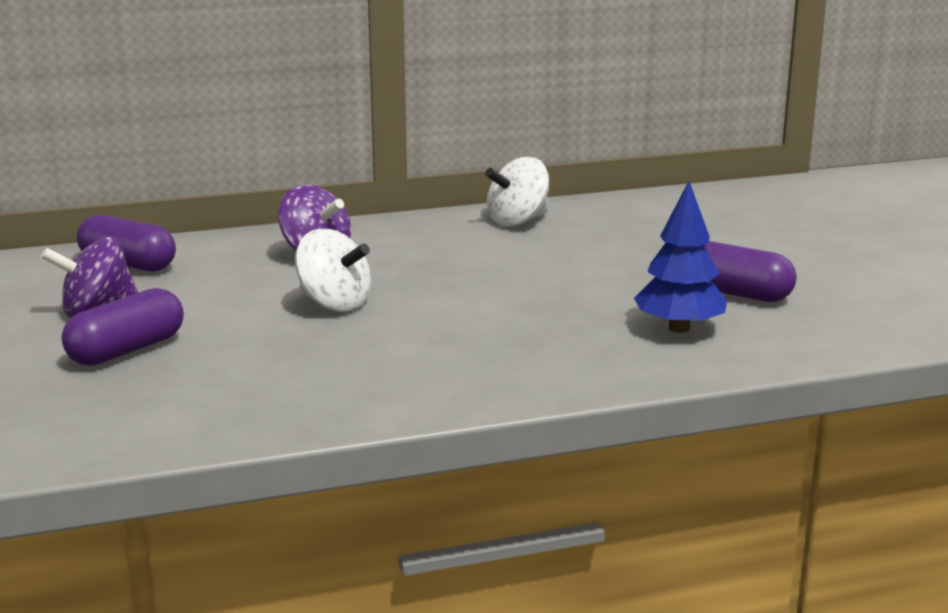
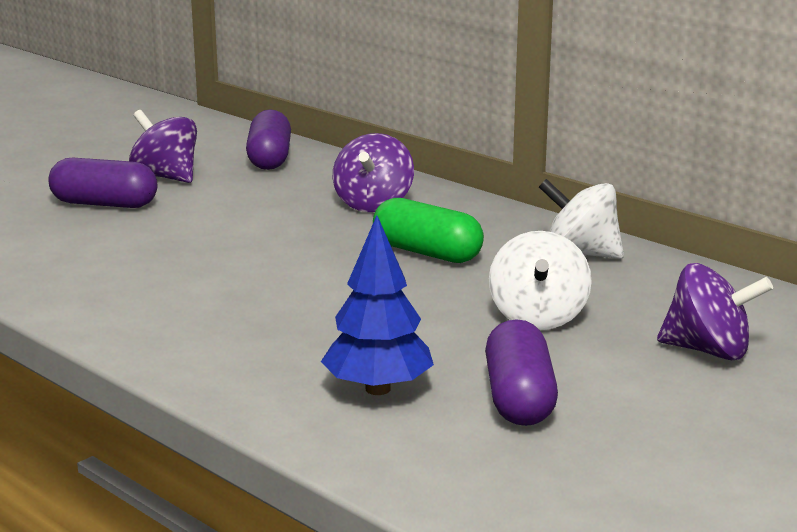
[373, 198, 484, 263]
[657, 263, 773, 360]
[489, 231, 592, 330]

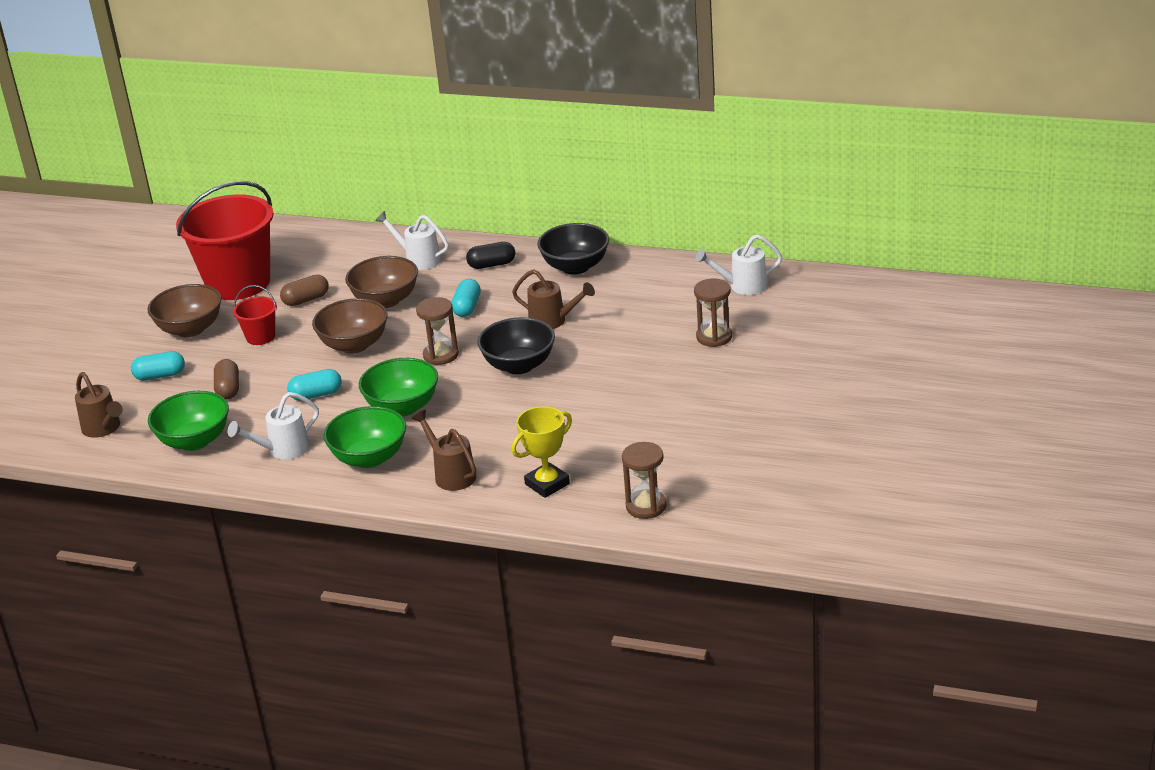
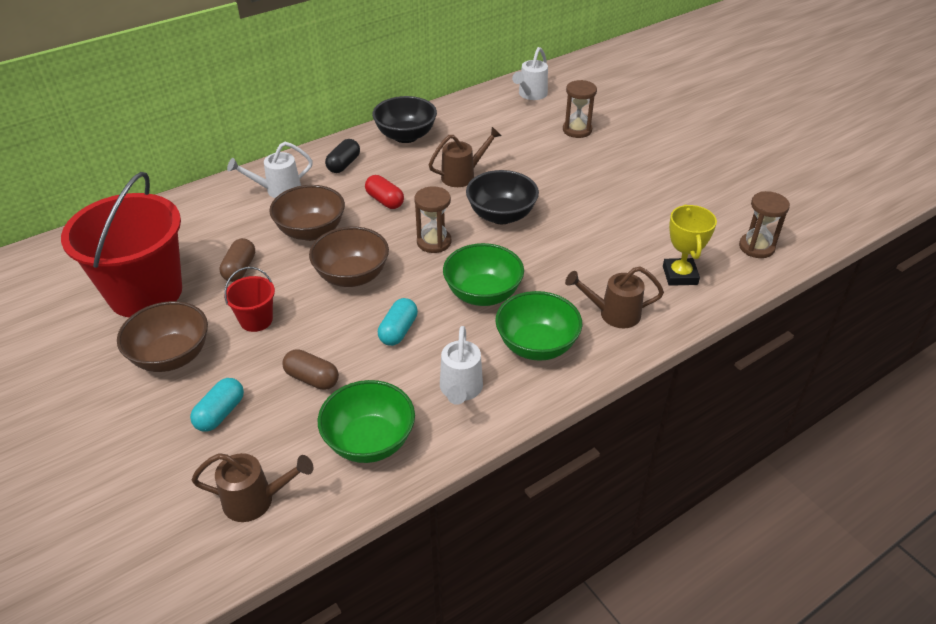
[365, 175, 404, 209]

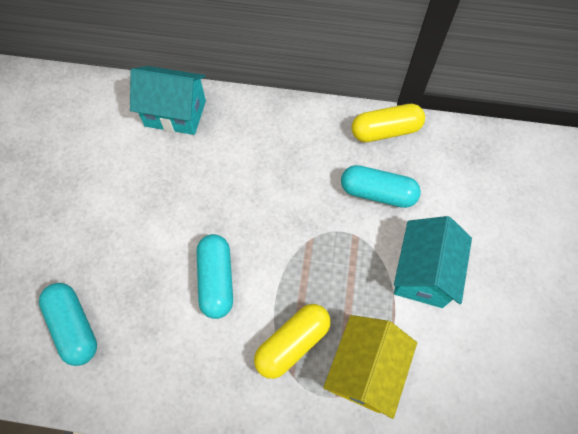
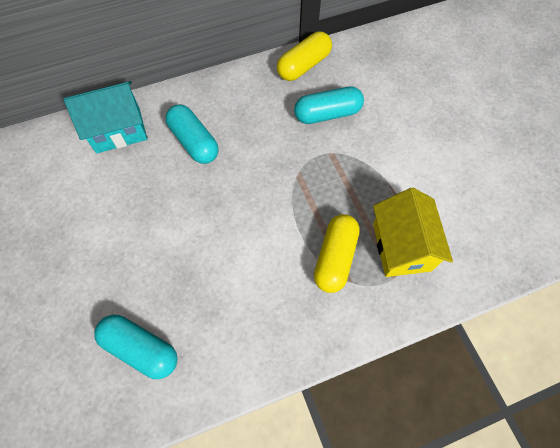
[394, 216, 472, 308] (first image)
[165, 104, 219, 164]

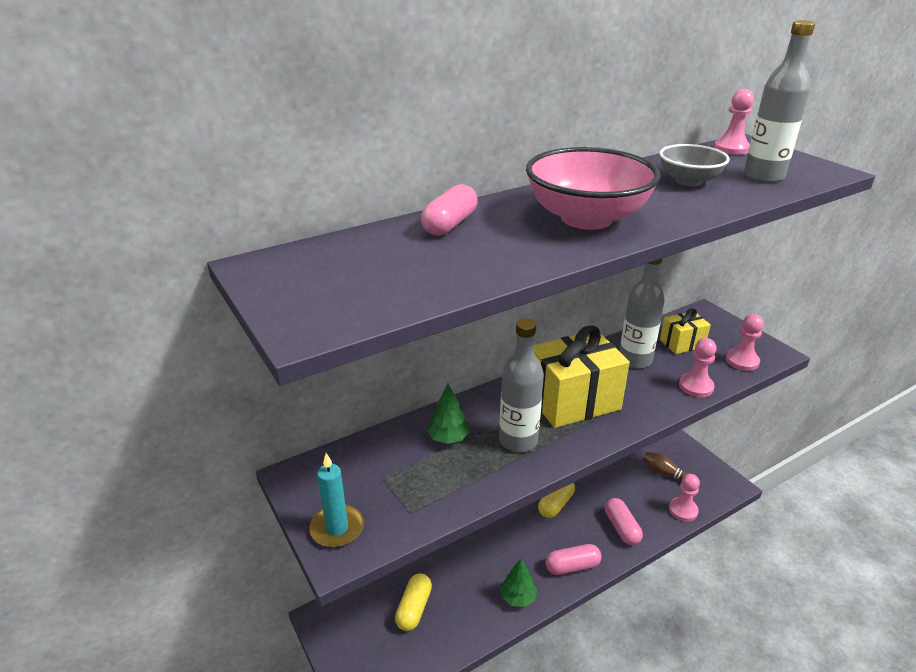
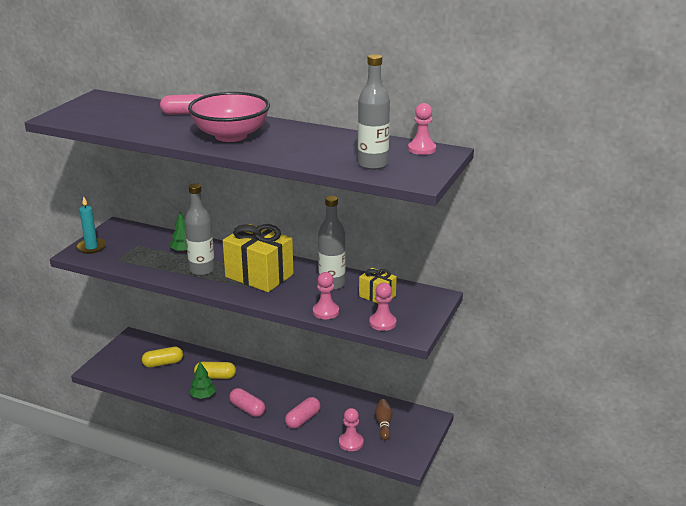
[659, 144, 730, 186] (first image)
[194, 362, 236, 379]

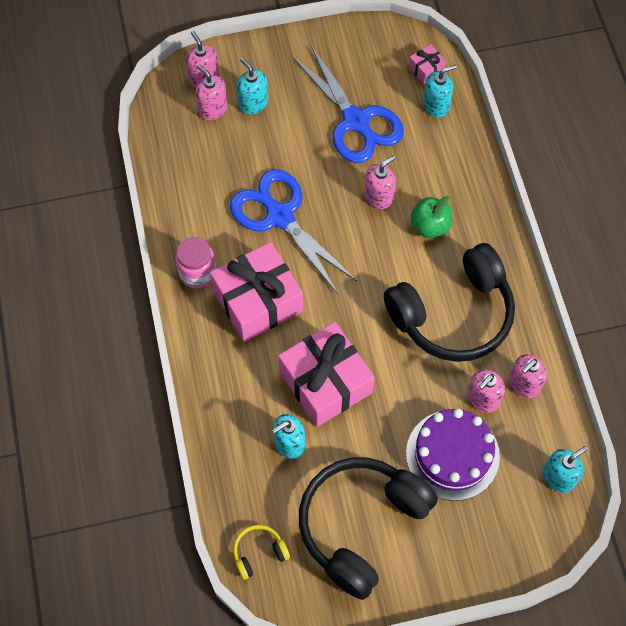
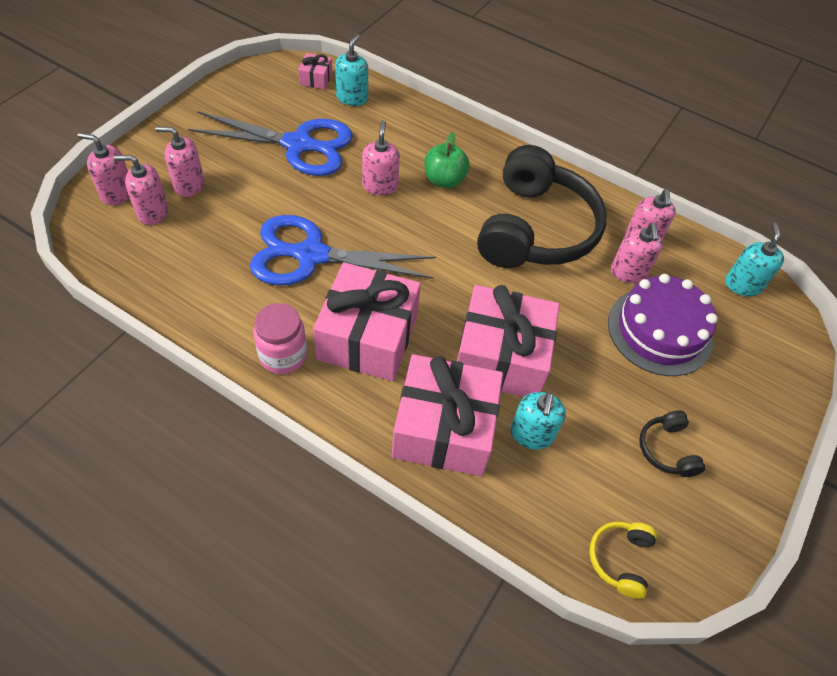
[392, 354, 503, 476]
[155, 127, 204, 197]
[639, 411, 705, 477]

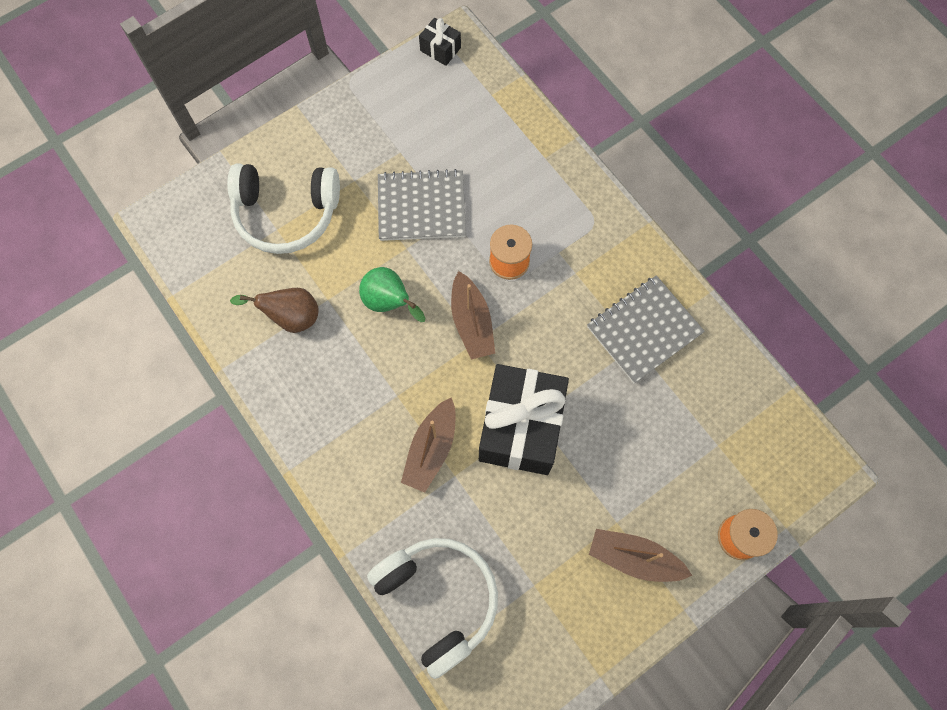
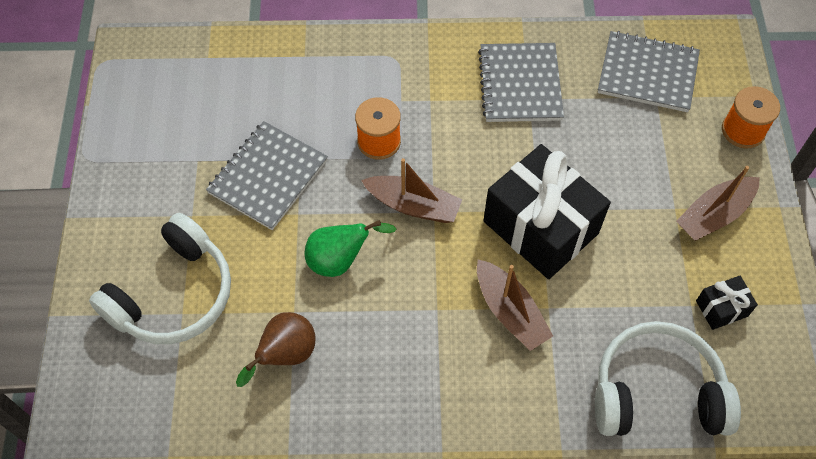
[598, 31, 700, 112]
[696, 276, 758, 330]

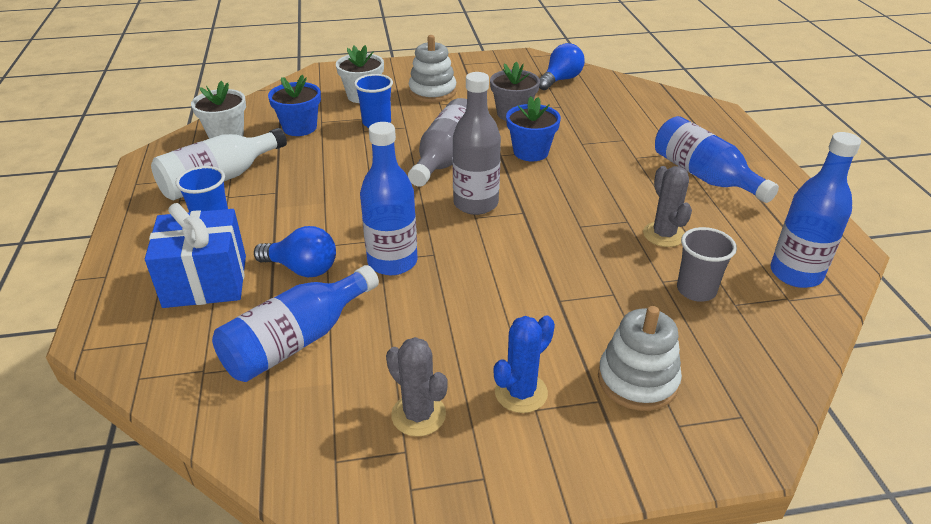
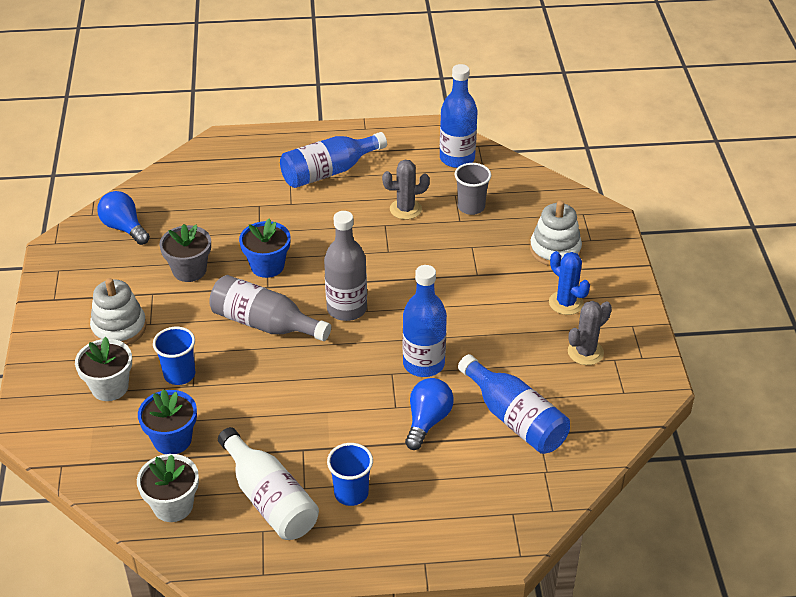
[145, 203, 246, 308] (first image)

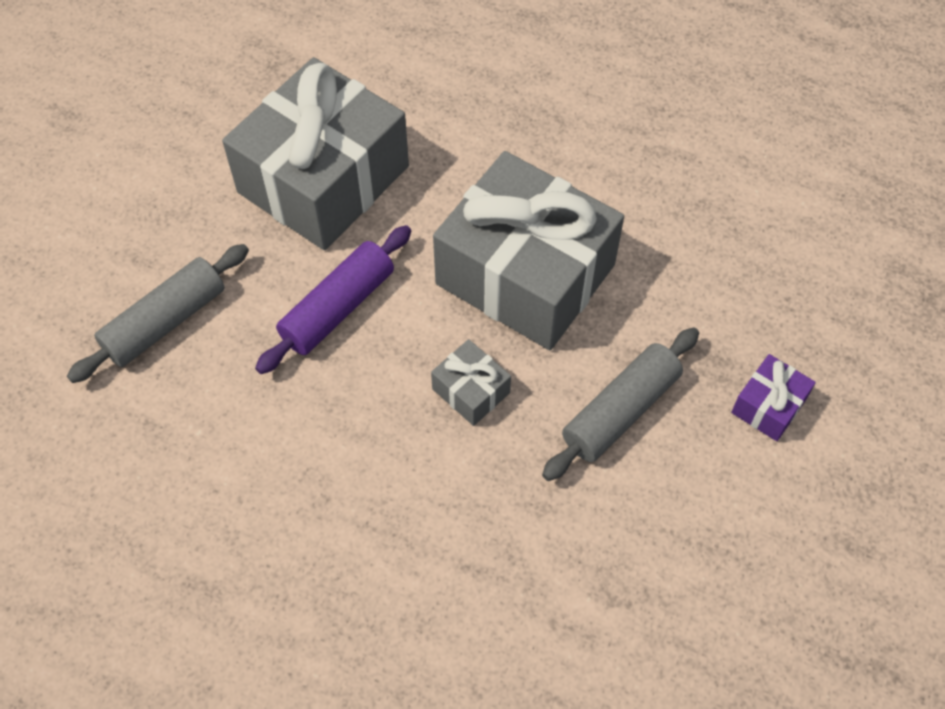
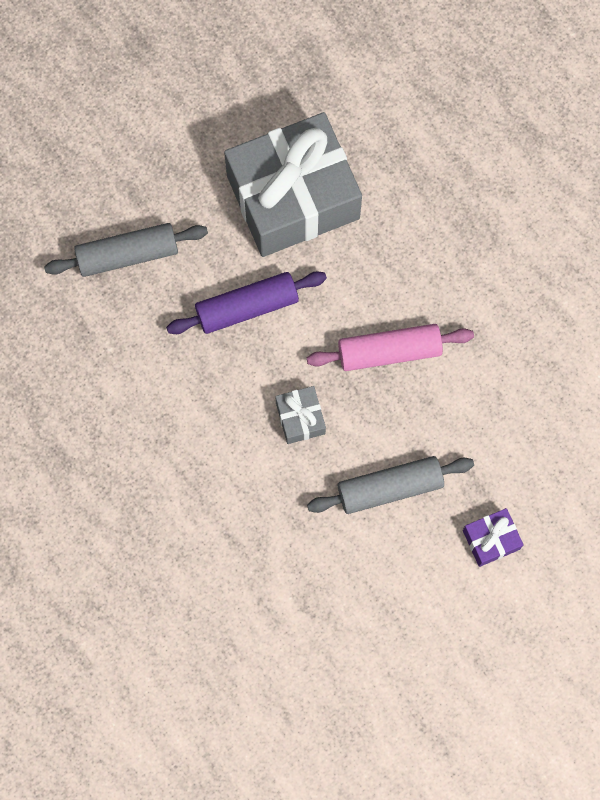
[307, 324, 474, 371]

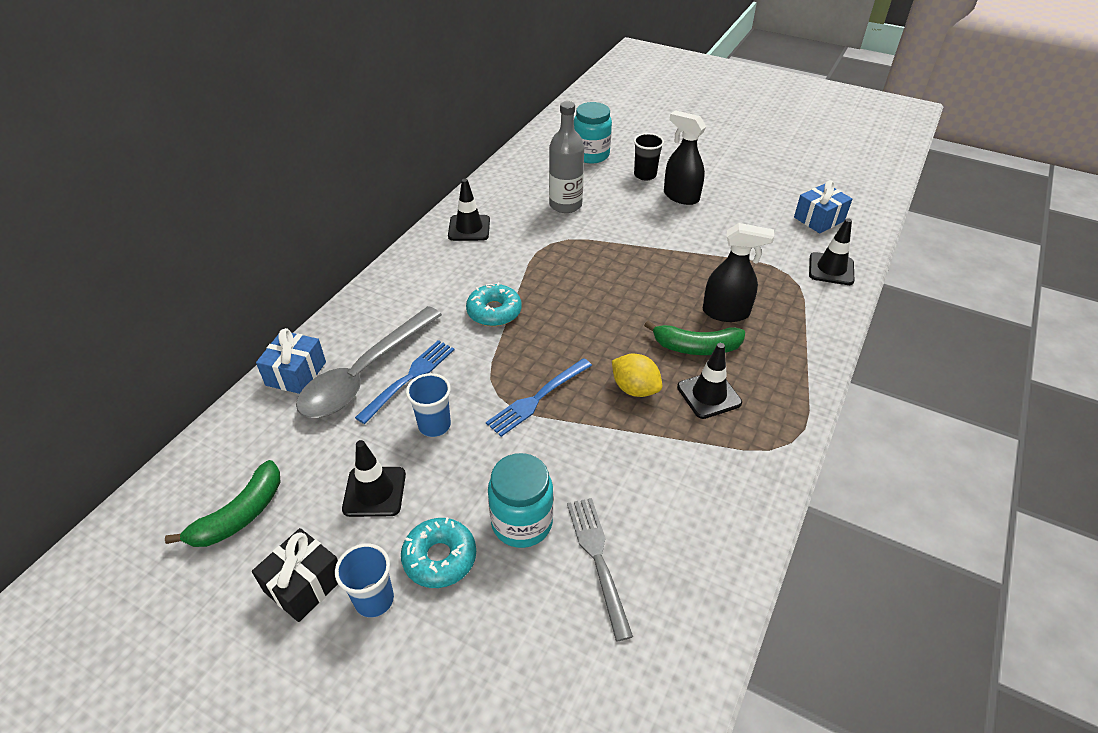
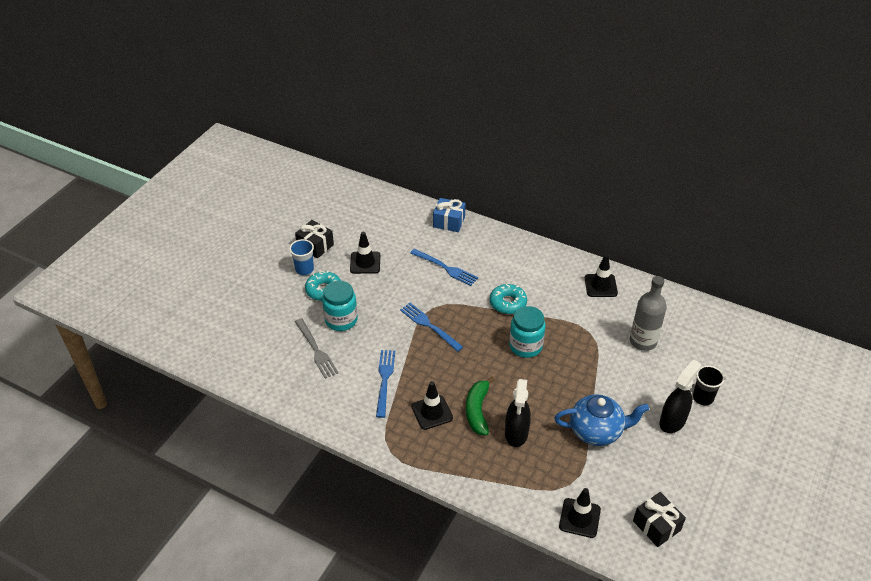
[165, 460, 280, 547] (first image)
[296, 306, 442, 418] (first image)
[406, 373, 451, 437] (first image)
[612, 354, 662, 397] (first image)
[376, 350, 395, 418]
[554, 394, 649, 446]
[509, 306, 546, 358]
[633, 492, 686, 547]
[295, 318, 338, 379]

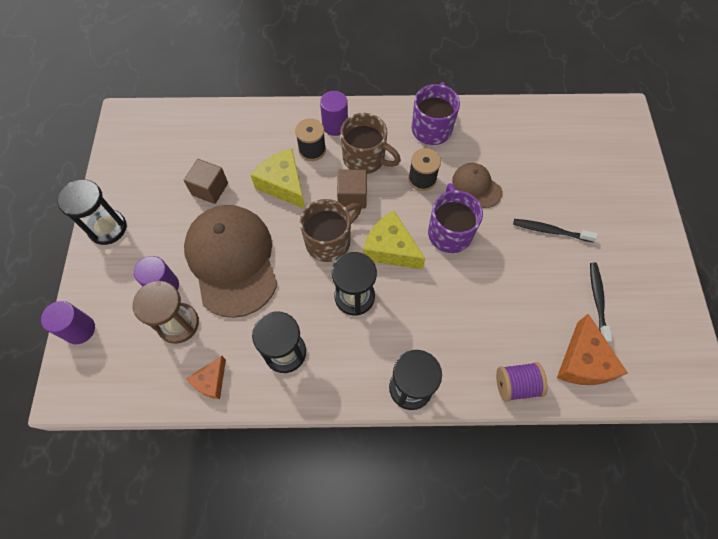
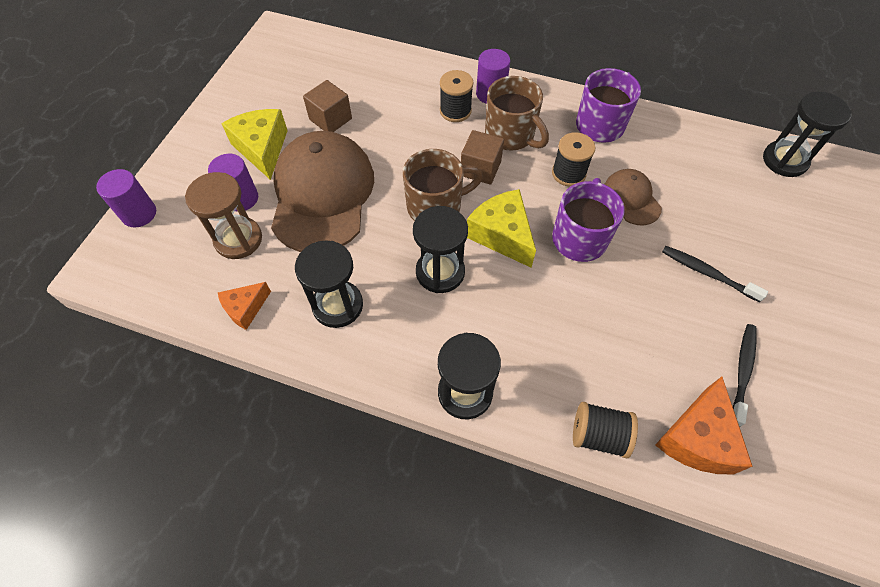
[763, 92, 852, 177]
[221, 109, 288, 180]
[573, 402, 638, 458]

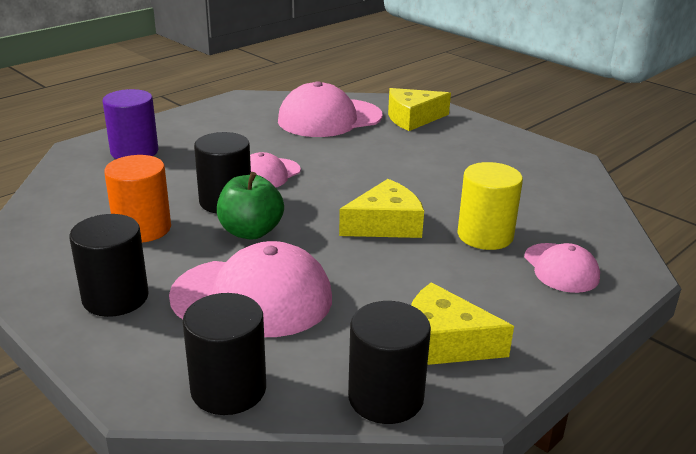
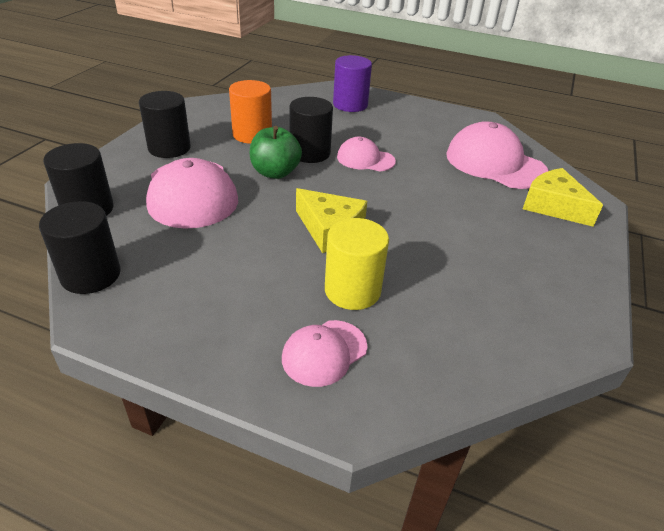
[411, 282, 514, 365] (first image)

